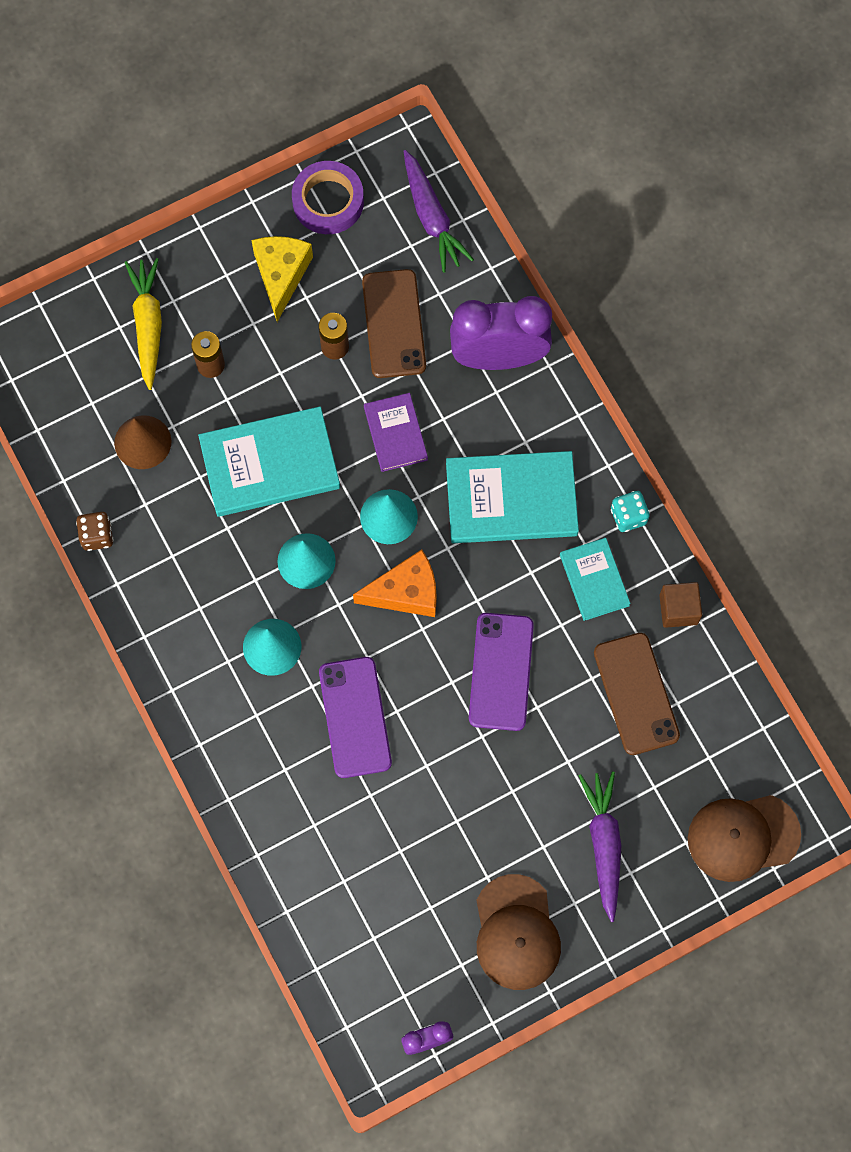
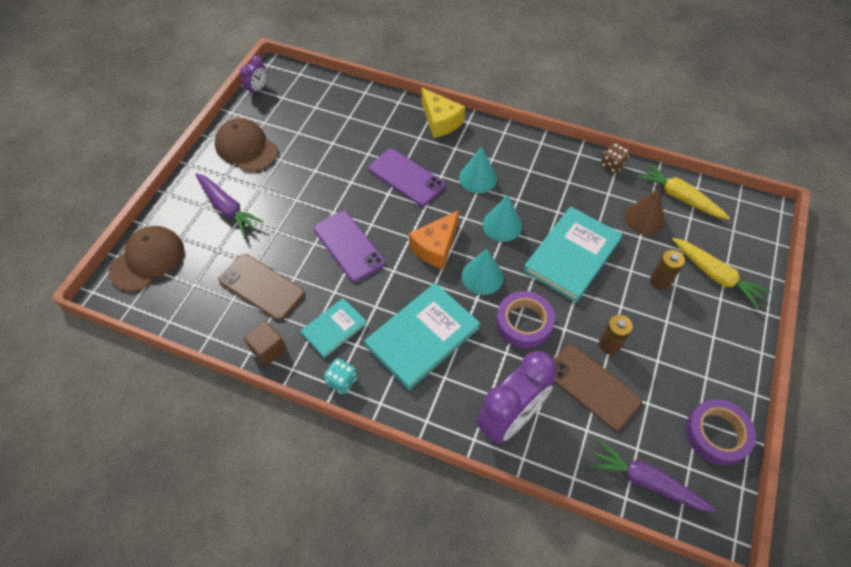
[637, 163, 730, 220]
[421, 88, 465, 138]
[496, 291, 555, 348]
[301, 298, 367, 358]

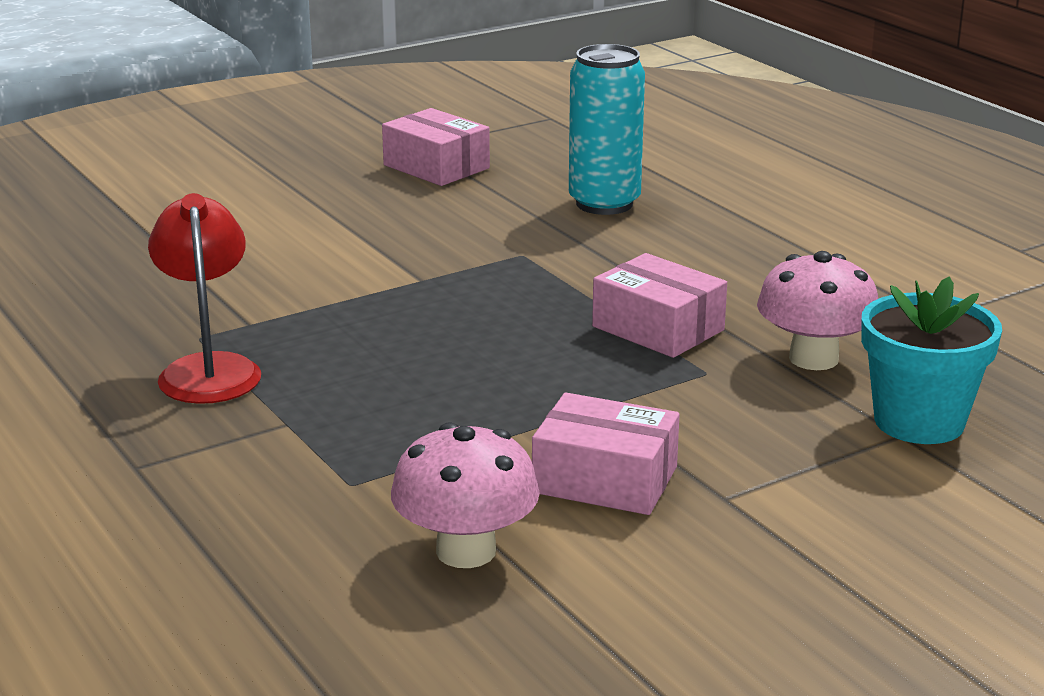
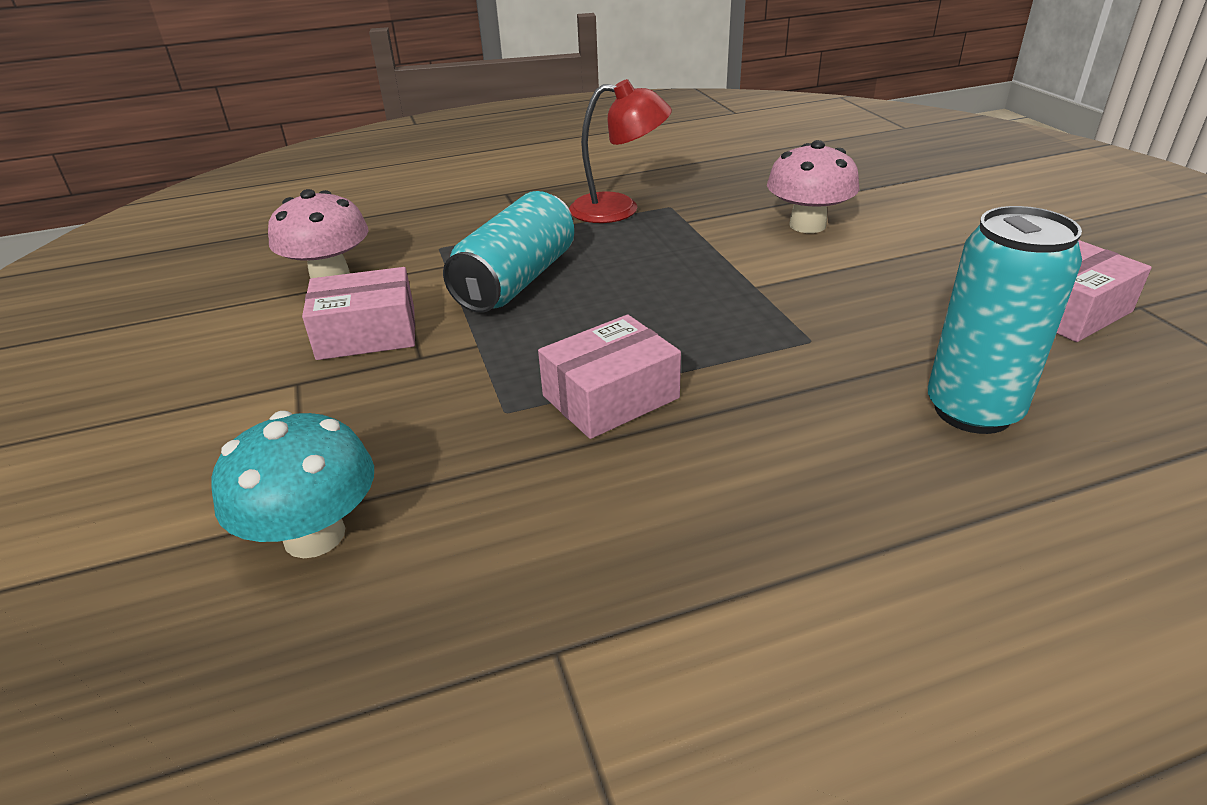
[443, 191, 574, 313]
[767, 140, 859, 233]
[211, 411, 374, 558]
[302, 267, 415, 360]

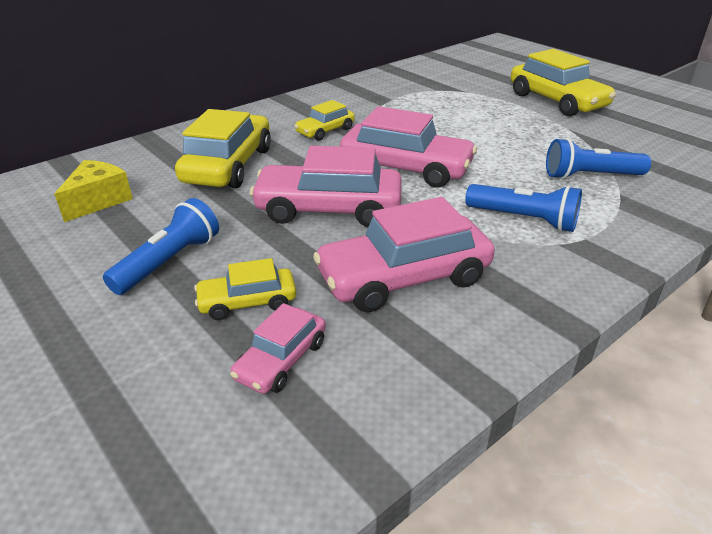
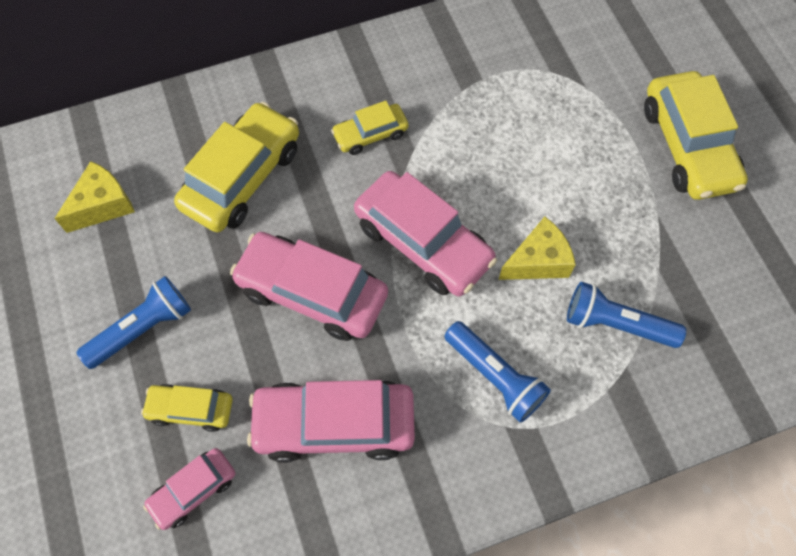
[498, 217, 576, 280]

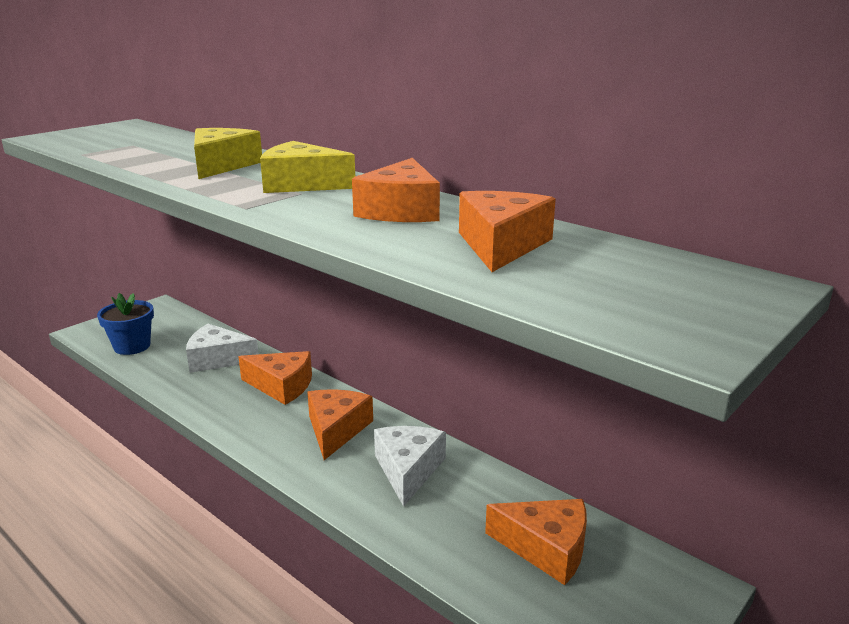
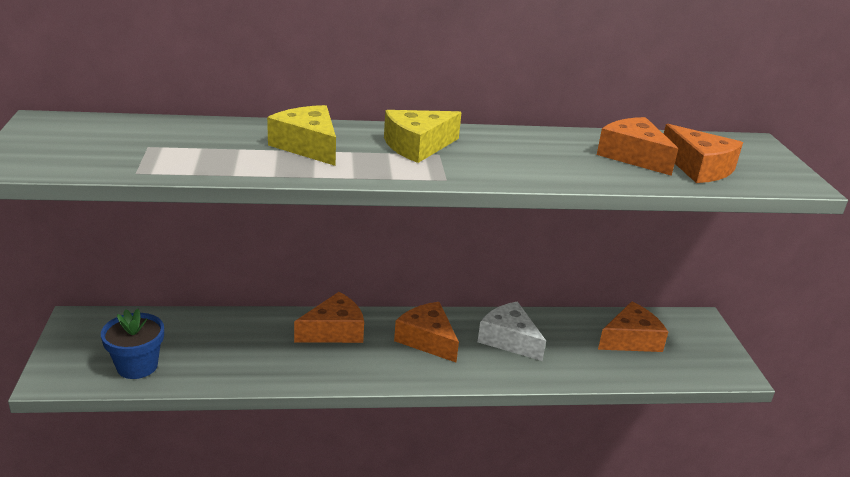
[186, 324, 258, 373] (first image)
[664, 124, 743, 183]

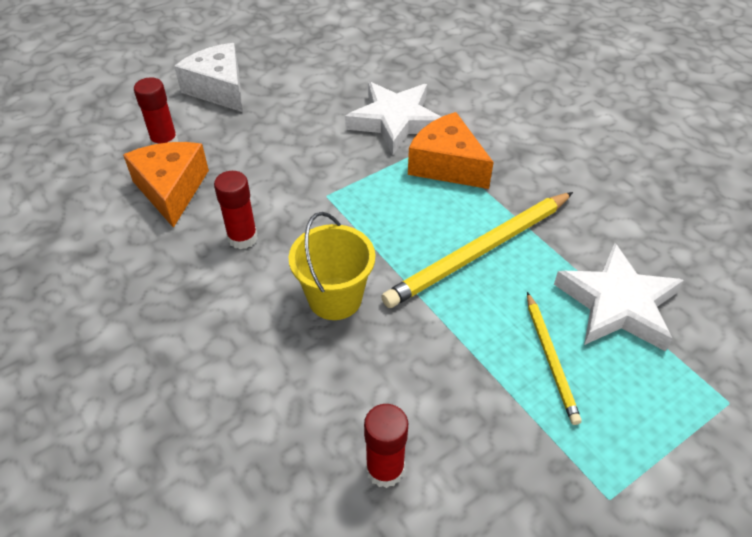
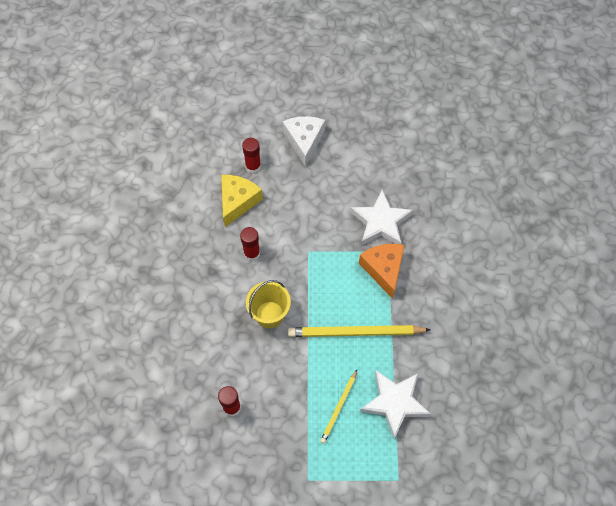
[221, 175, 263, 227]

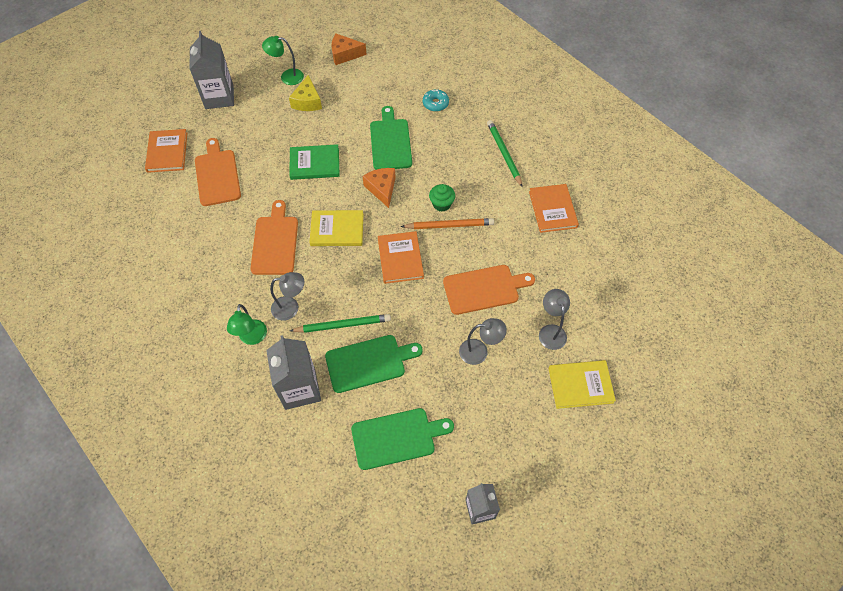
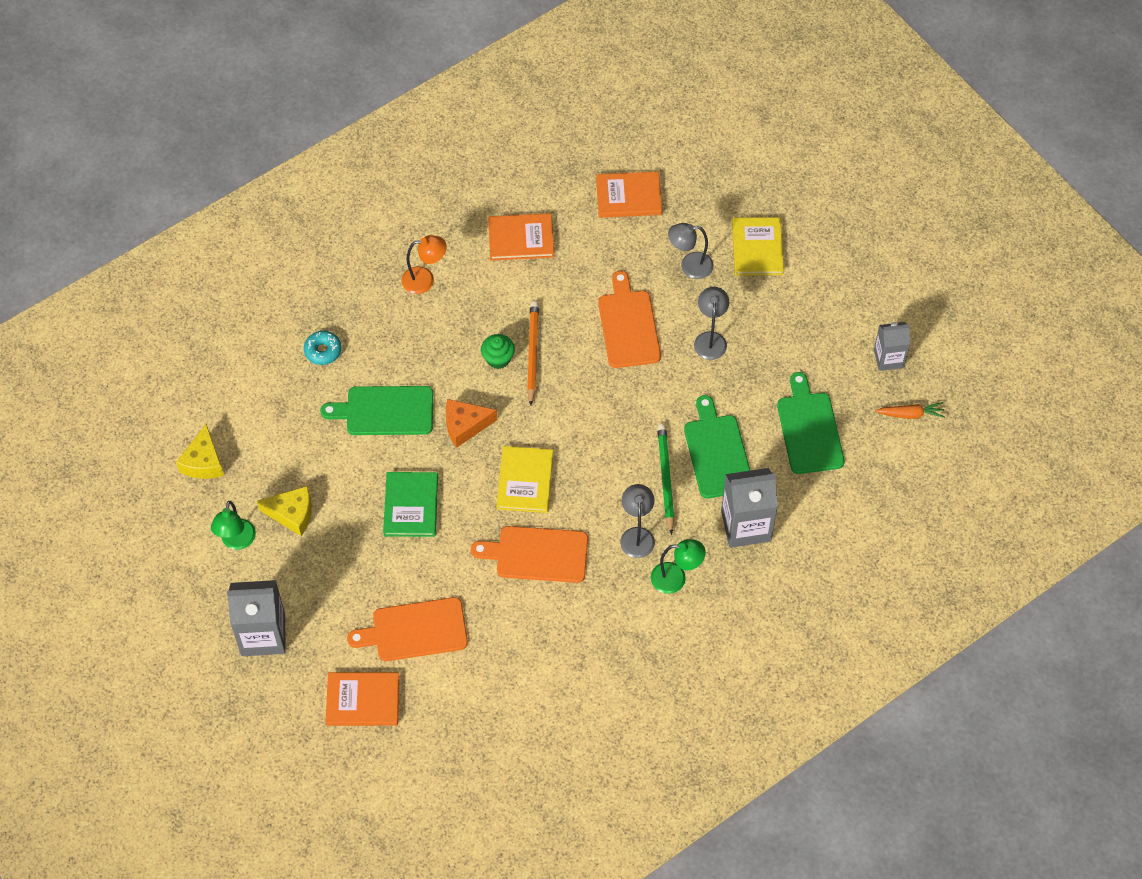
[875, 402, 945, 419]
[596, 171, 662, 218]
[401, 235, 447, 294]
[176, 424, 224, 479]

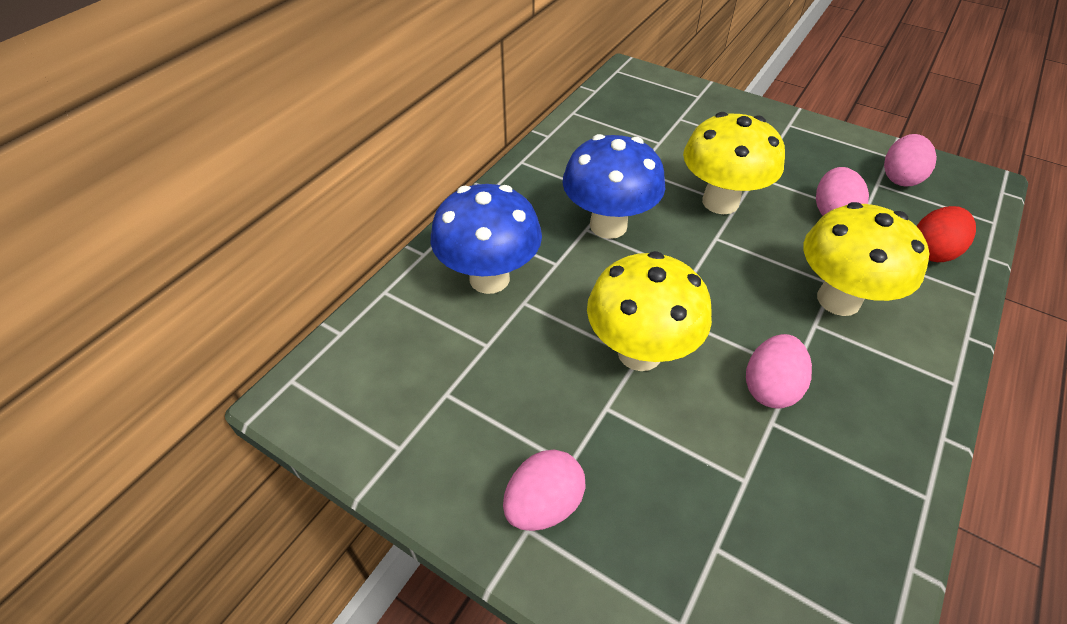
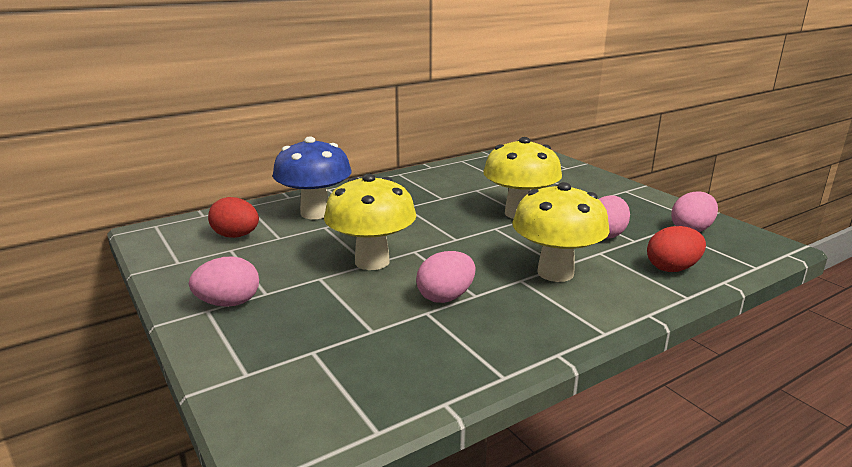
[563, 134, 665, 239] (first image)
[208, 197, 259, 238]

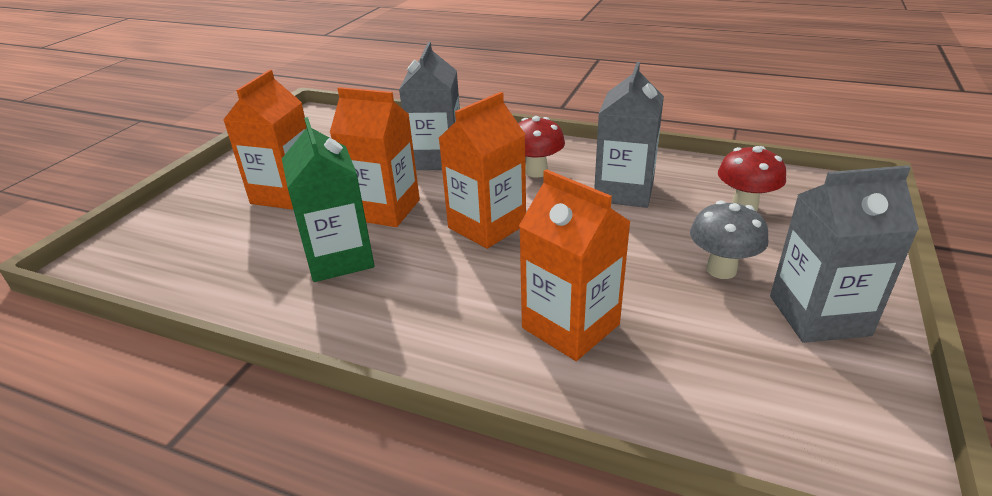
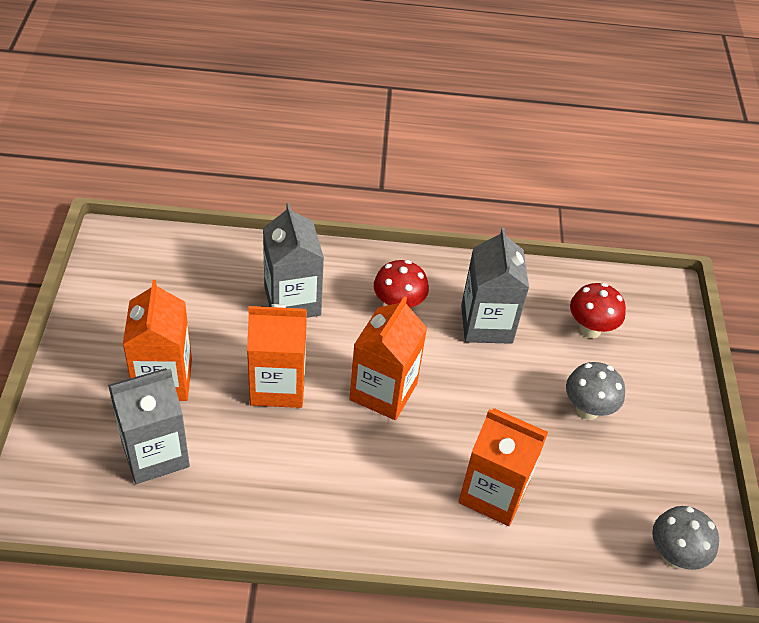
[282, 117, 375, 282] (first image)
[652, 506, 719, 570]
[108, 368, 190, 484]

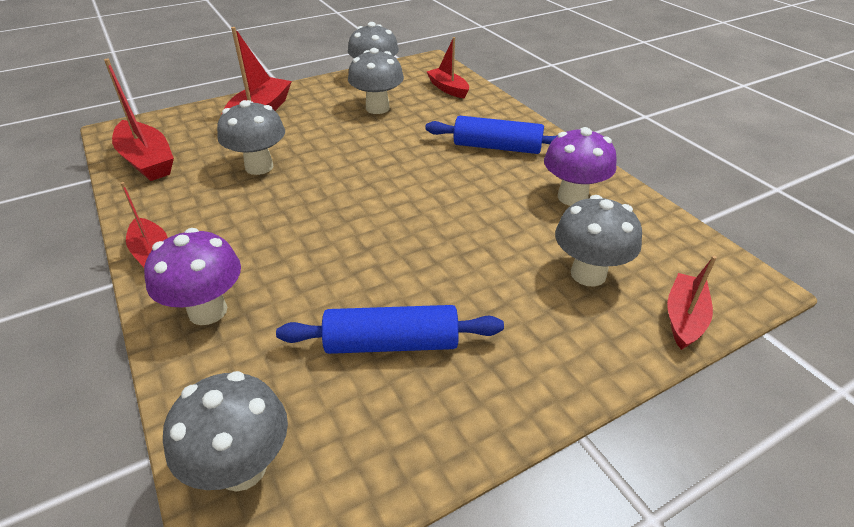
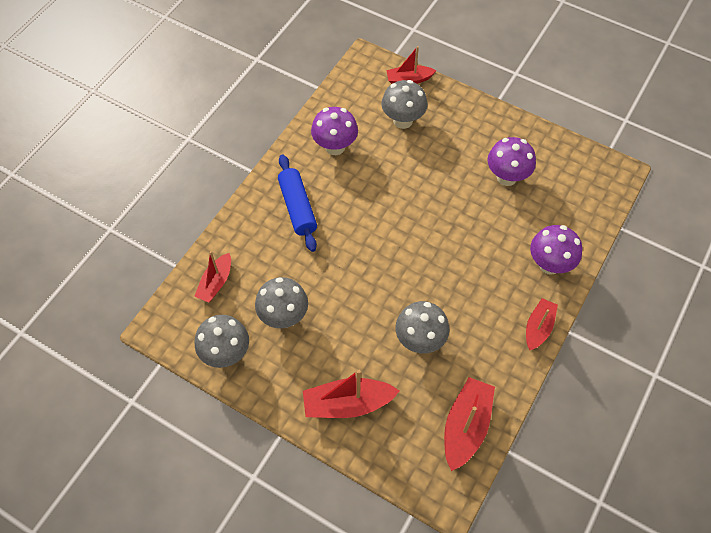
[163, 371, 288, 492] (first image)
[488, 137, 536, 186]

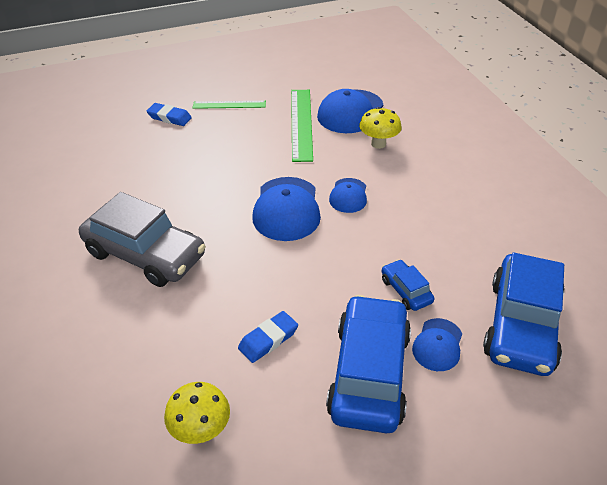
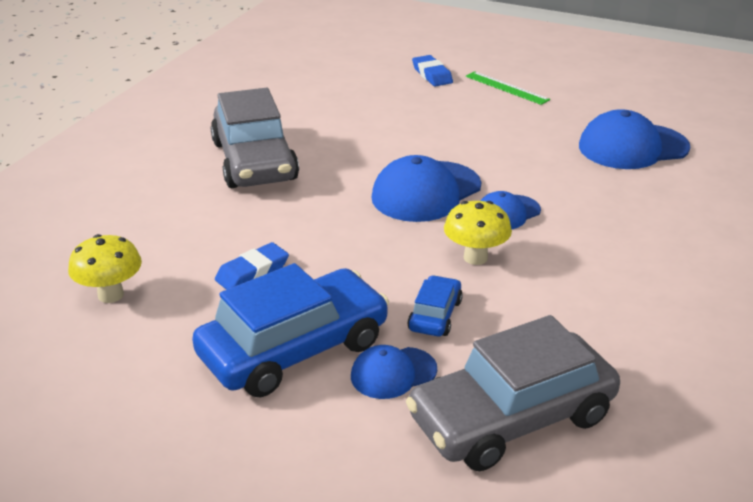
[291, 90, 313, 162] (first image)
[444, 201, 512, 265]
[406, 315, 620, 471]
[215, 242, 289, 290]

